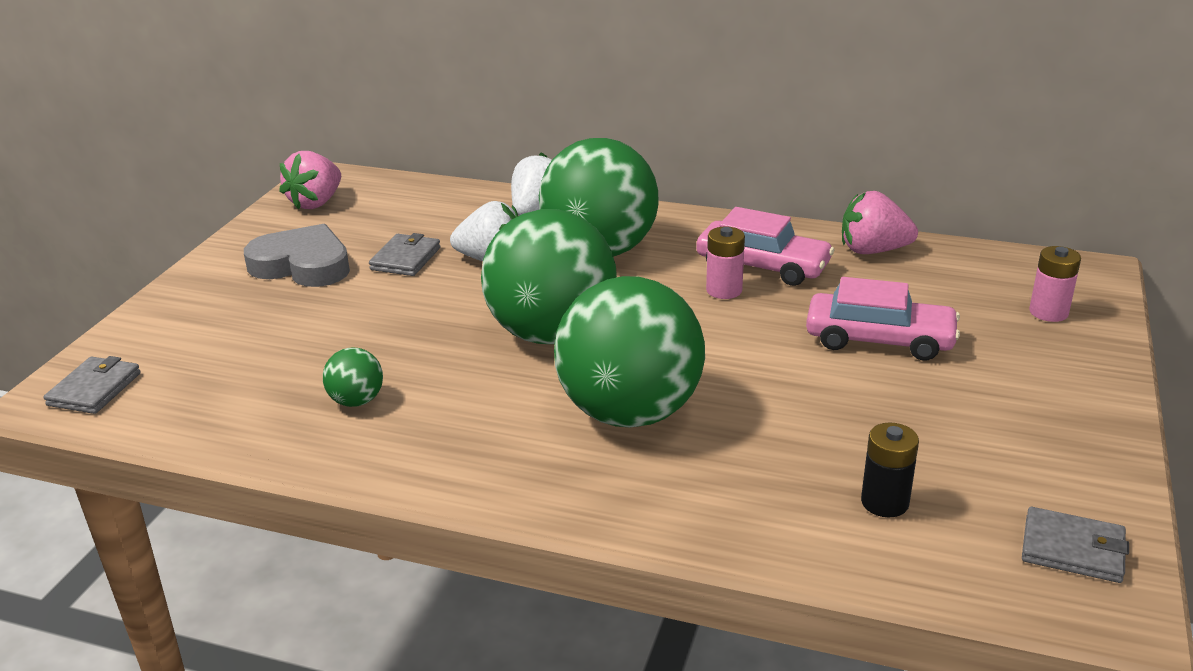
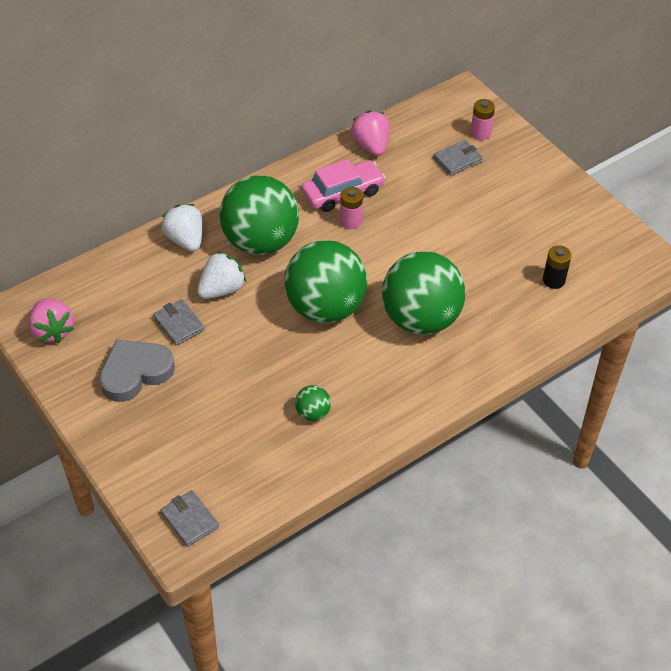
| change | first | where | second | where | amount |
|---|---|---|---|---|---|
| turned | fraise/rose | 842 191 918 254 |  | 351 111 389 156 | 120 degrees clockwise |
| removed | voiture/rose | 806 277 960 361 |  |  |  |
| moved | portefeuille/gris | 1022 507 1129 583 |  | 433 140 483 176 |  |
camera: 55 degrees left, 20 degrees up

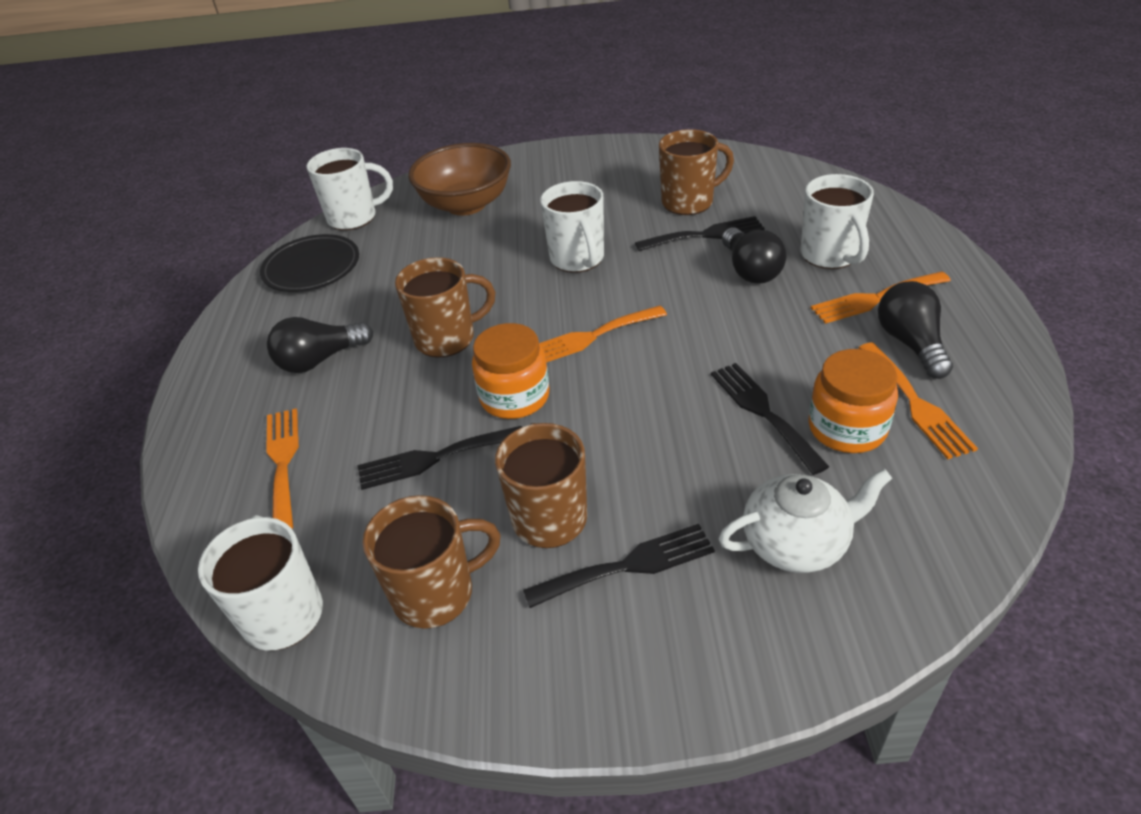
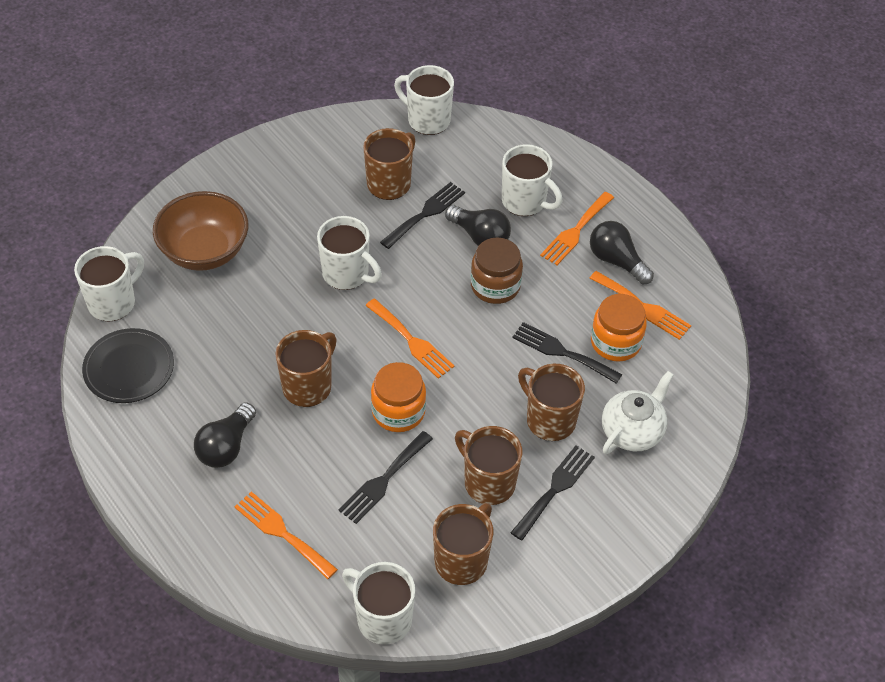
| change | first | where | second | where | amount |
|---|---|---|---|---|---|
| turned | fourchette/orange | 539 306 667 363 |  | 365 299 455 379 | 75 degrees counterclockwise |
| added |  |  | tasse/blanc | 394 65 454 135 |  |
| added |  |  | bocal/marron | 470 238 523 304 |  |
| added |  |  | tasse/marron | 518 364 585 441 |  |
camera: 40 degrees left, 10 degrees up

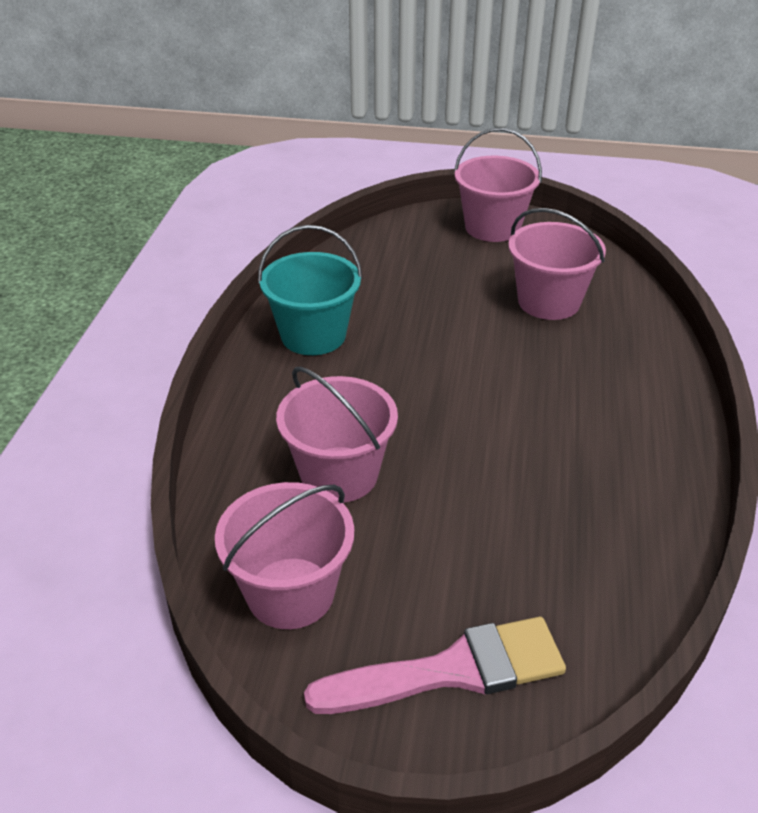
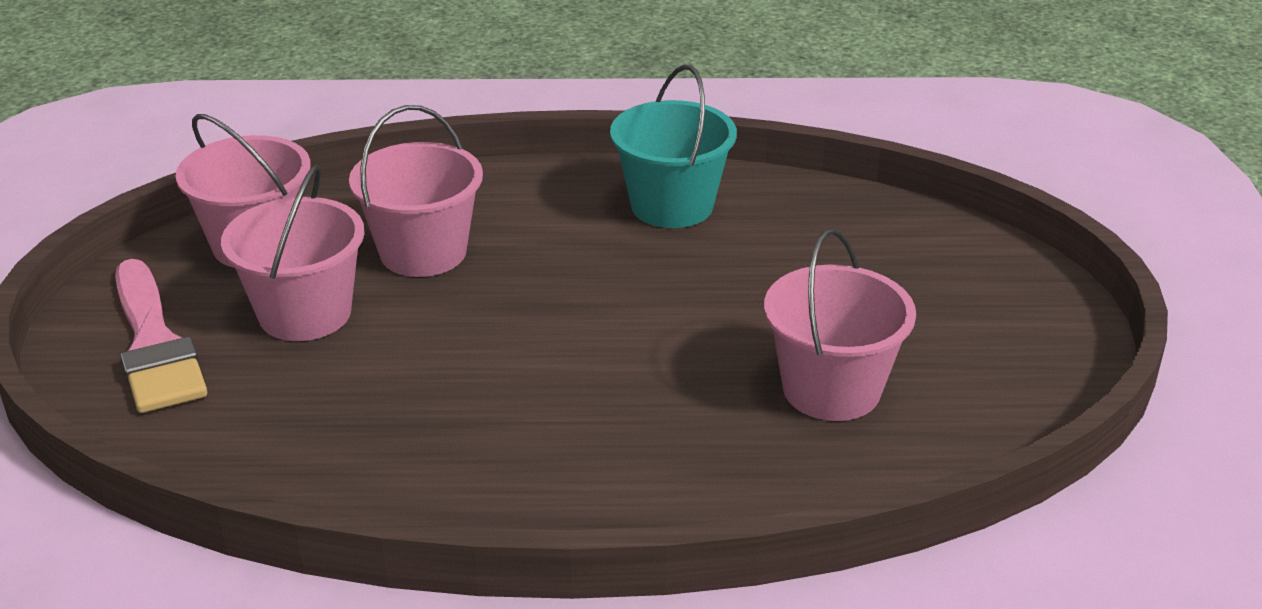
| change | first | where | second | where | amount |
|---|---|---|---|---|---|
| moved | seau/rose | 454 128 542 242 |  | 221 164 365 341 |  |
camera: 80 degrees right, 5 degrees down

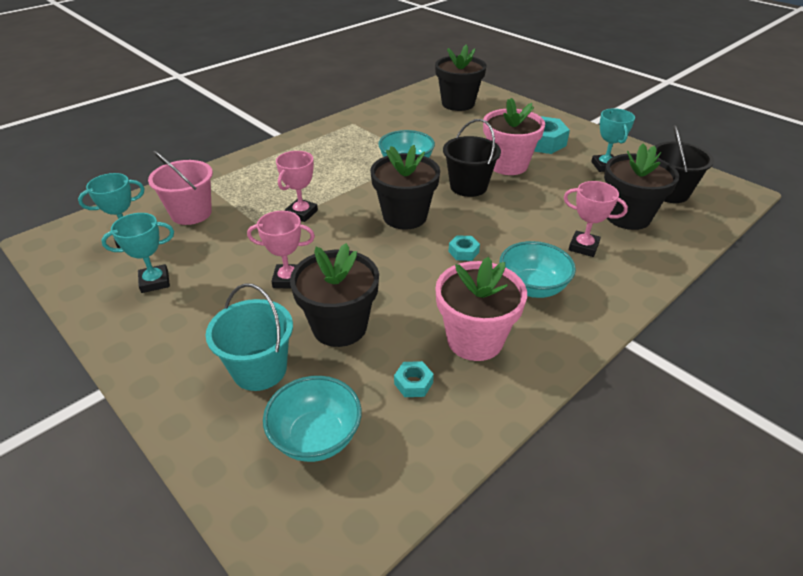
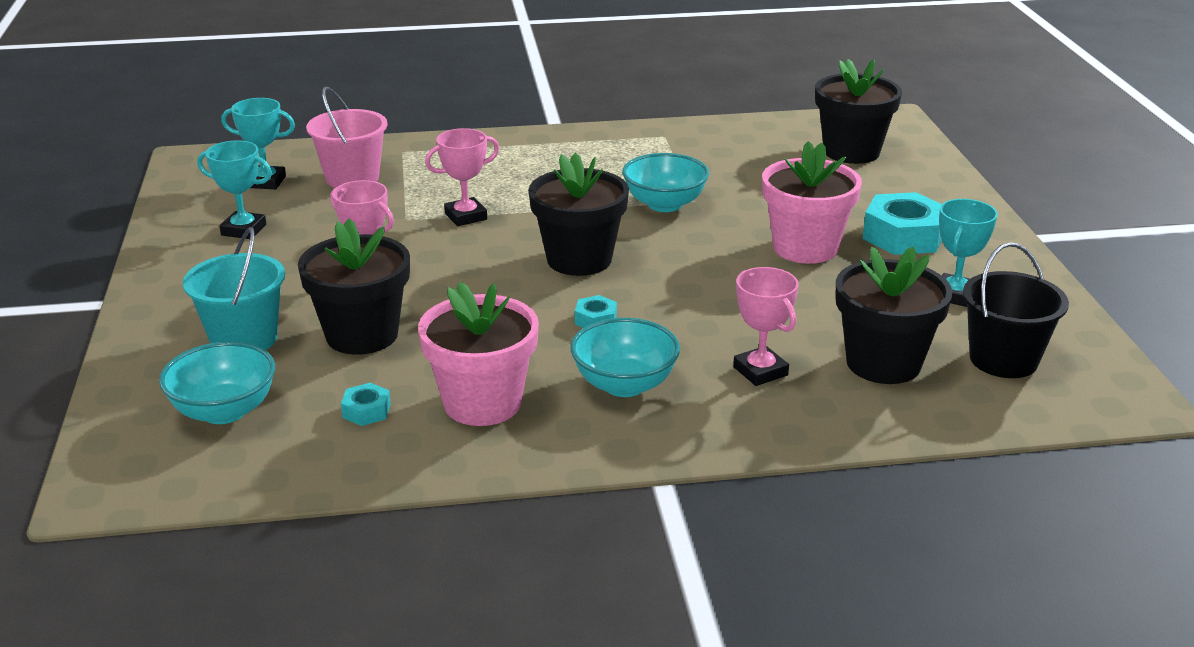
| change | first | where | second | where | amount |
|---|---|---|---|---|---|
| removed | seau/noir | 443 119 501 197 |  |  |  |
camera: 35 degrees right, 10 degrees down

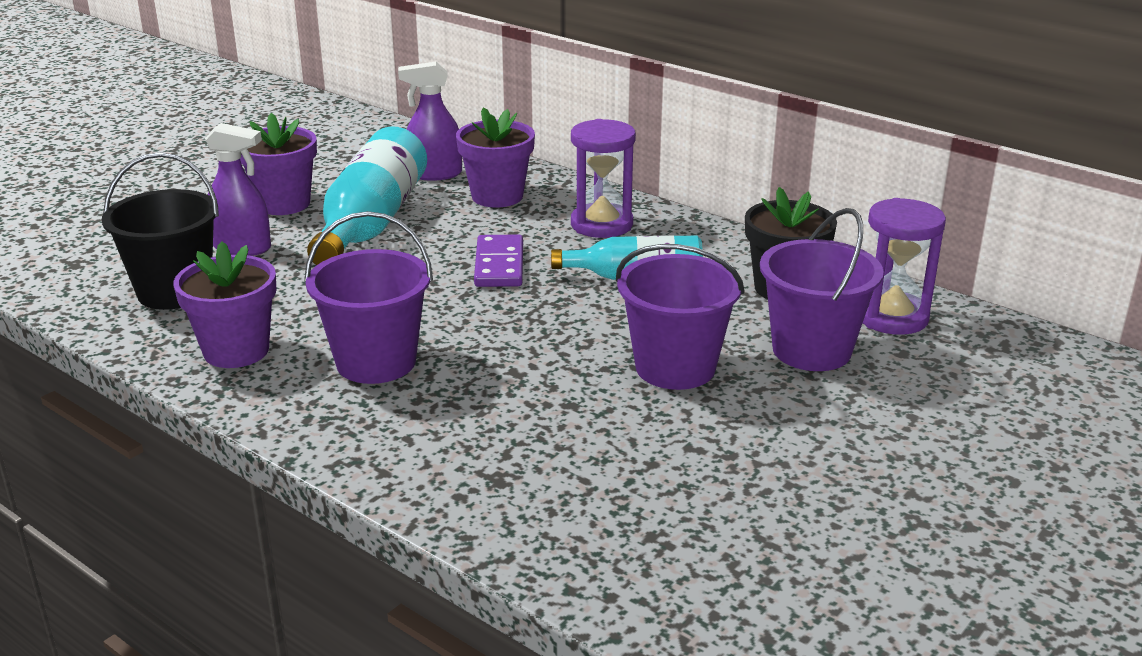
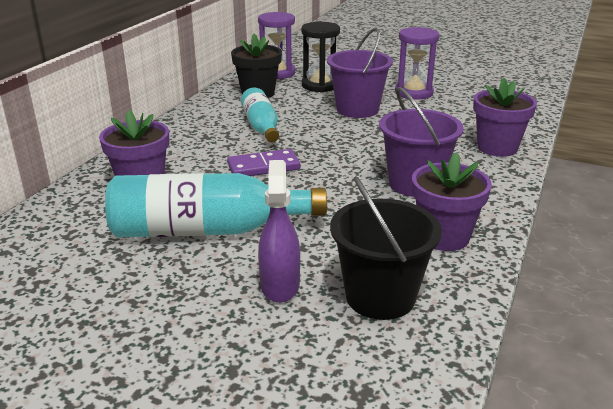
| change | first | where | second | where | amount |
|---|---|---|---|---|---|
| removed | vaporisateur/violet | 398 62 462 181 |  |  |  |
| moved | pot de fleurs/violet | 240 113 317 215 |  | 473 78 537 157 |  |
| moved | sablier/violet | 571 119 636 238 |  | 395 27 439 100 |  |
| replaced | seau/violet | 760 208 884 371 | sablier/noir | 301 22 340 92 |  |
camera: 105 degrees left, 0 degrees up

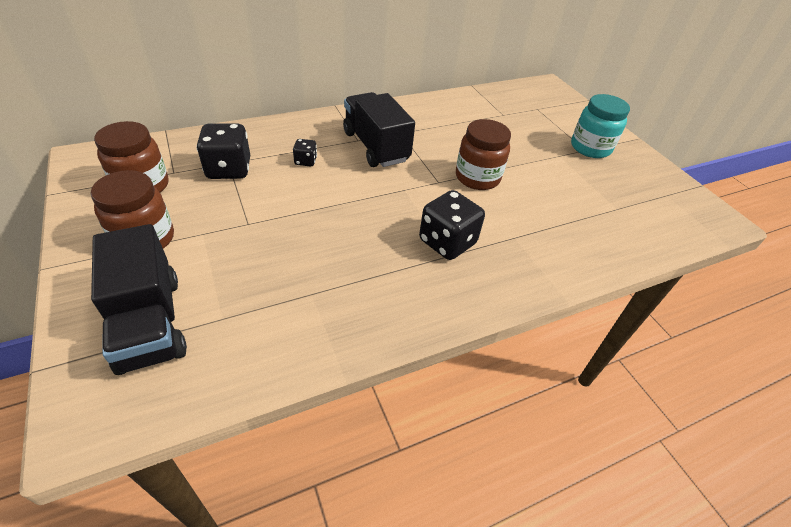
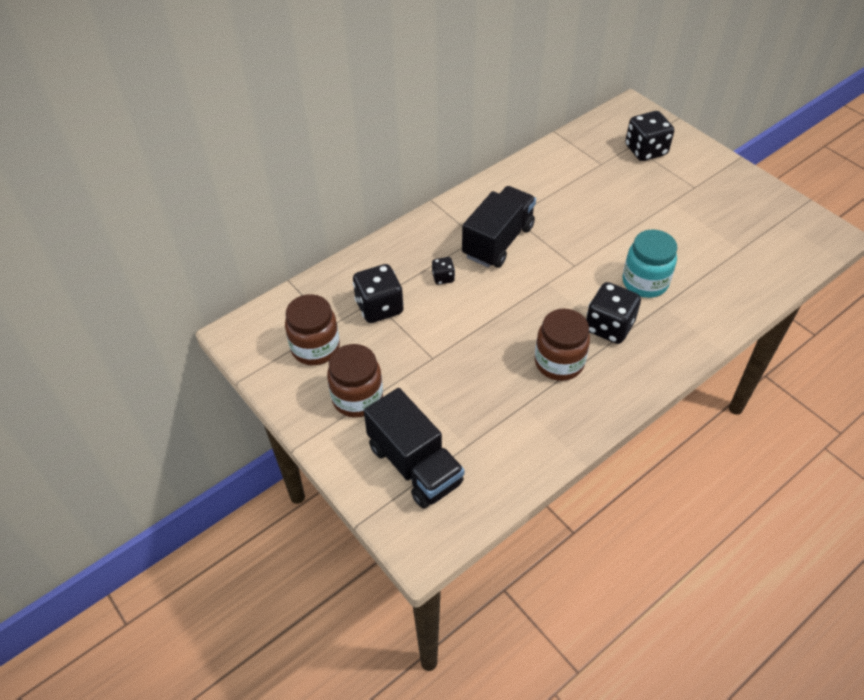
| change | first | where | second | where | amount |
|---|---|---|---|---|---|
| turned | camion/noir | 343 92 415 167 |  | 462 186 536 268 | 75 degrees clockwise |
| moved | bocal/turquoise | 571 94 630 158 |  | 622 229 677 298 |  |
| moved | bocal/marron | 456 119 511 190 |  | 535 309 590 381 |  |
| added |  |  | dé/noir | 625 111 674 161 |  |
camera: 10 degrees left, 5 degrees up

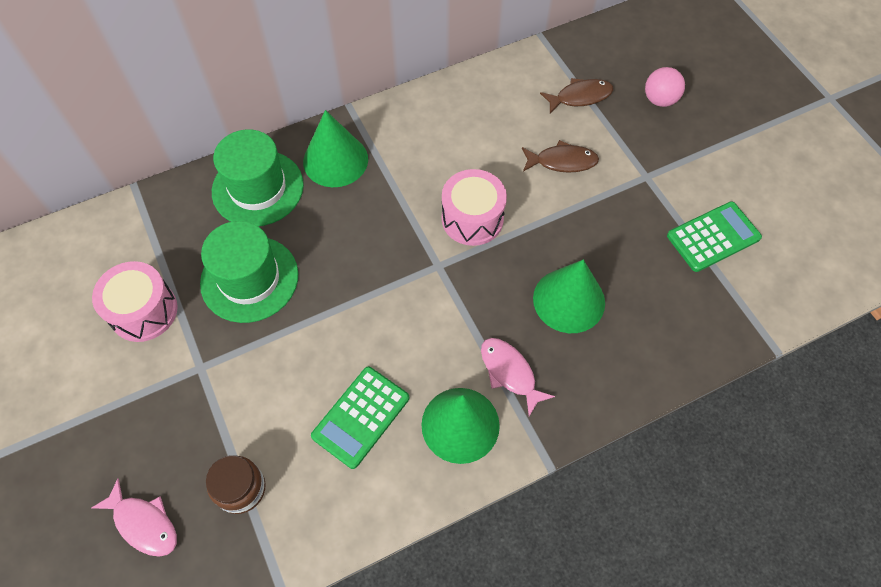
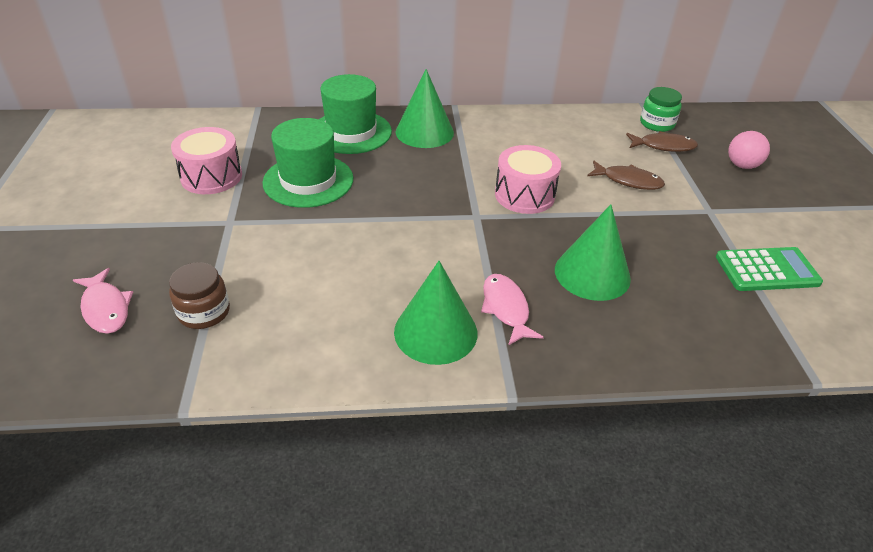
| change | first | where | second | where | amount |
|---|---|---|---|---|---|
| removed | calculatrice/vert | 311 367 409 469 |  |  |  |
| added |  |  | bocal/vert | 640 87 682 132 |  |
camera: 20 degrees right, 20 degrees down

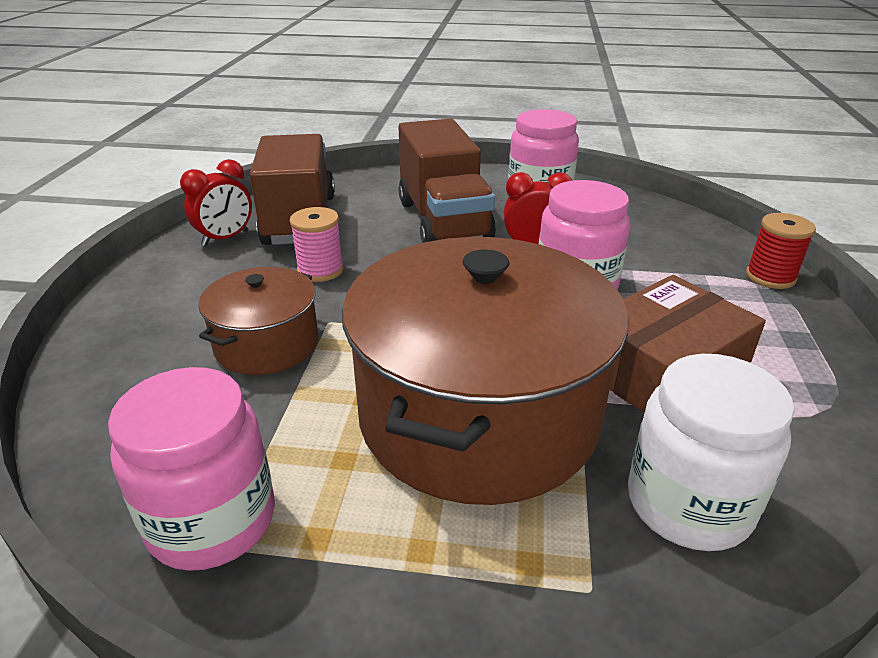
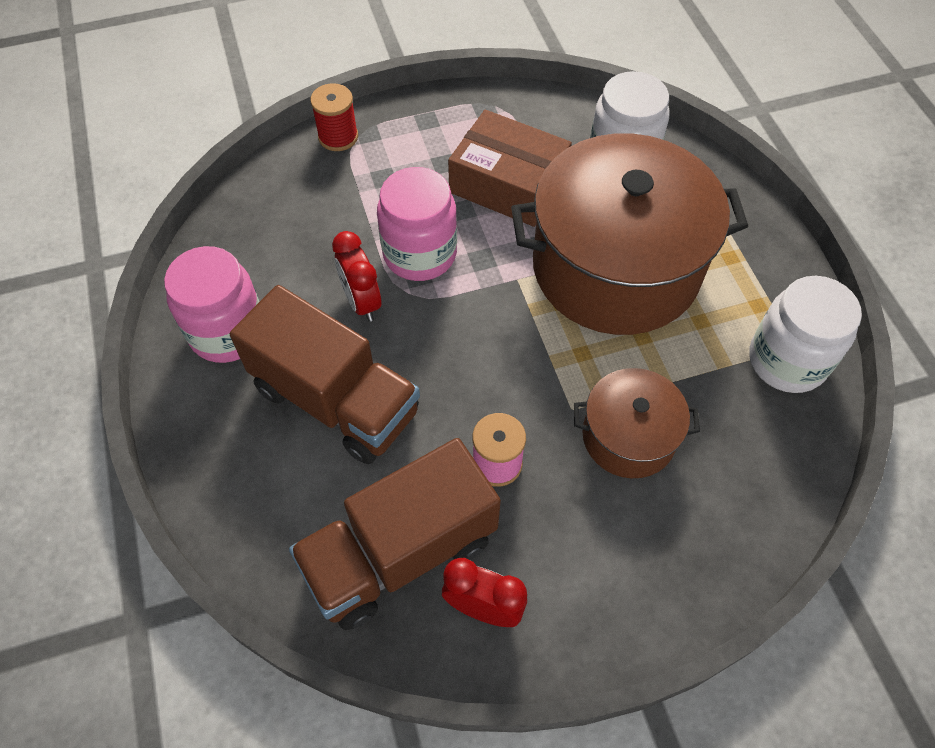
| change | first | where | second | where | amount |
|---|---|---|---|---|---|
| turned | camion/marron | 399 119 496 243 |  | 230 285 420 464 | 75 degrees clockwise |
| recoloured | bocal/rose | 108 367 275 571 | bocal/blanc | 749 276 862 393 |  |
camera: 115 degrees left, 25 degrees up

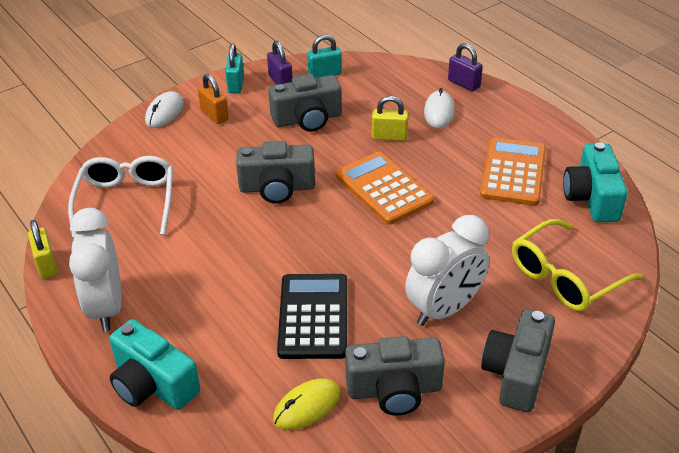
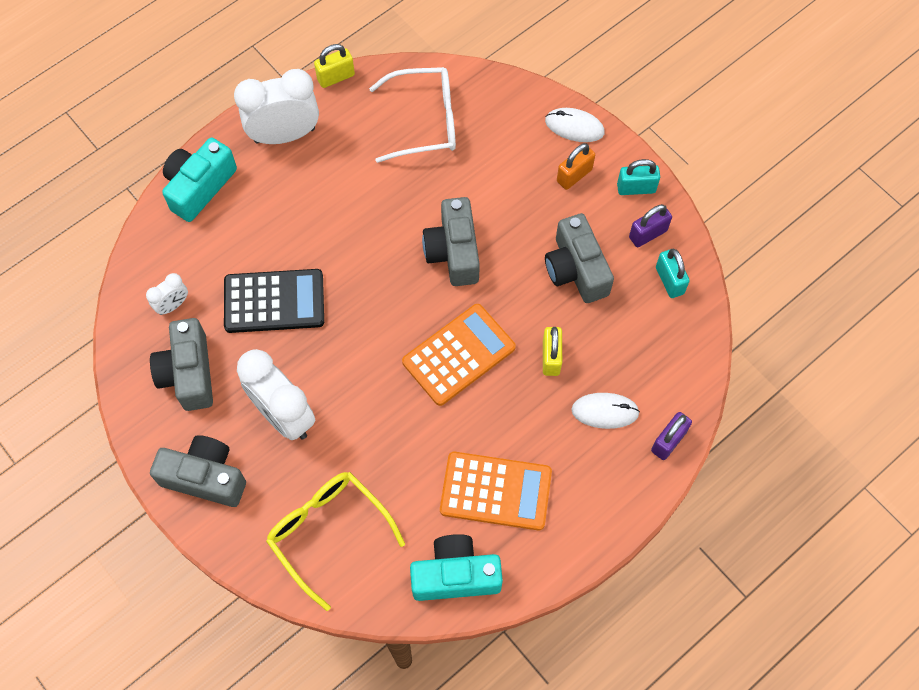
| change | first | where | second | where | amount |
|---|---|---|---|---|---|
| replaced | souris/jaune | 273 378 340 430 | réveil/blanc | 146 273 188 315 |  |
camera: 85 degrees right, 25 degrees up

